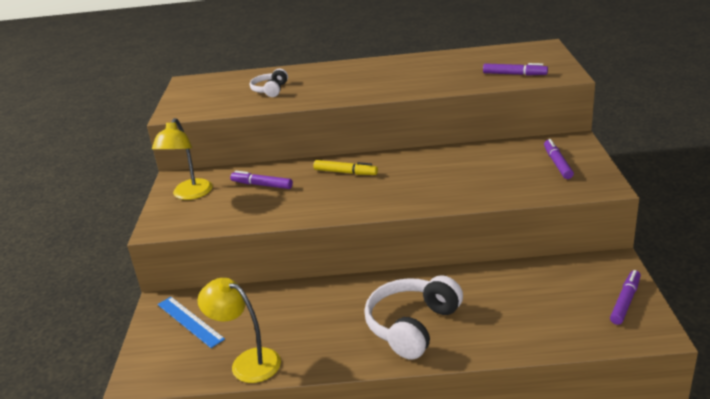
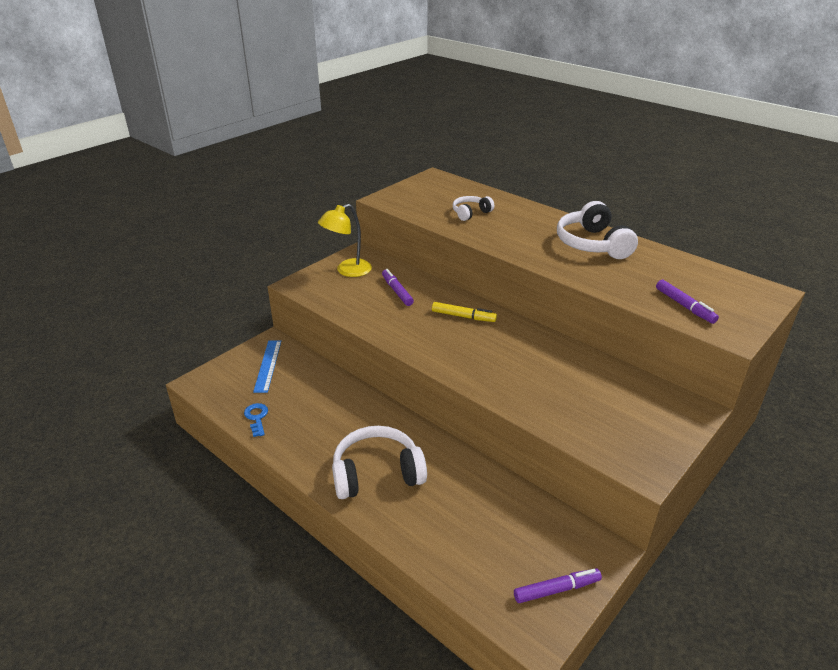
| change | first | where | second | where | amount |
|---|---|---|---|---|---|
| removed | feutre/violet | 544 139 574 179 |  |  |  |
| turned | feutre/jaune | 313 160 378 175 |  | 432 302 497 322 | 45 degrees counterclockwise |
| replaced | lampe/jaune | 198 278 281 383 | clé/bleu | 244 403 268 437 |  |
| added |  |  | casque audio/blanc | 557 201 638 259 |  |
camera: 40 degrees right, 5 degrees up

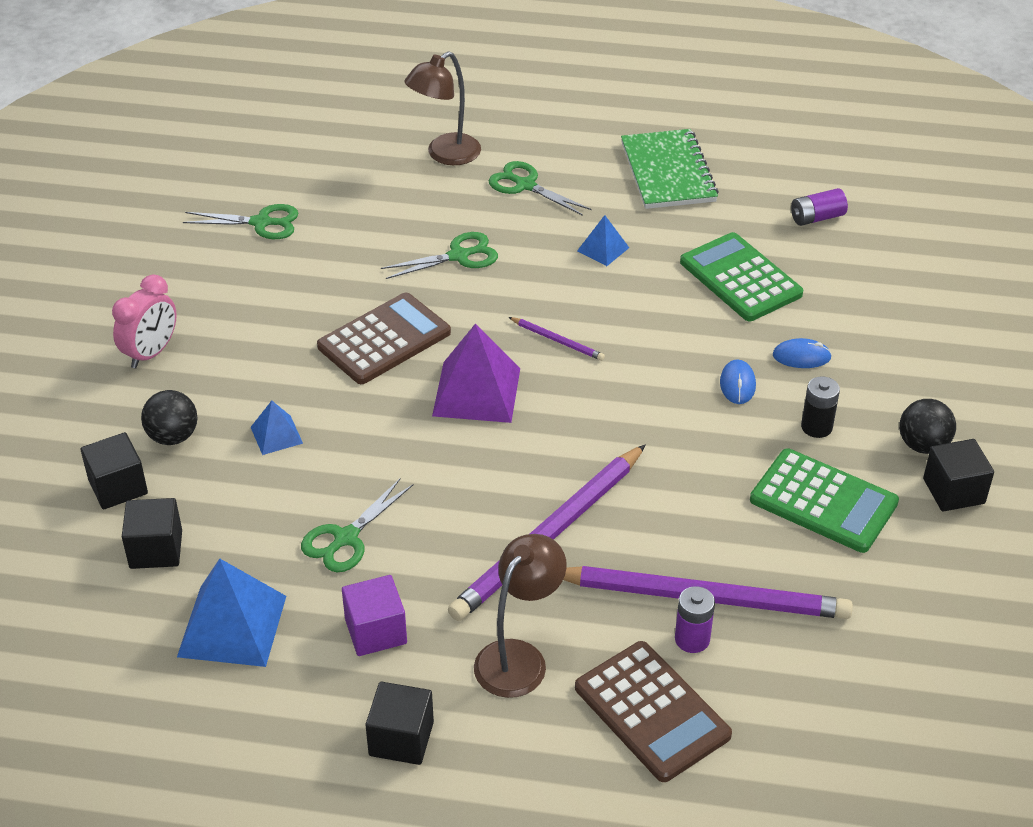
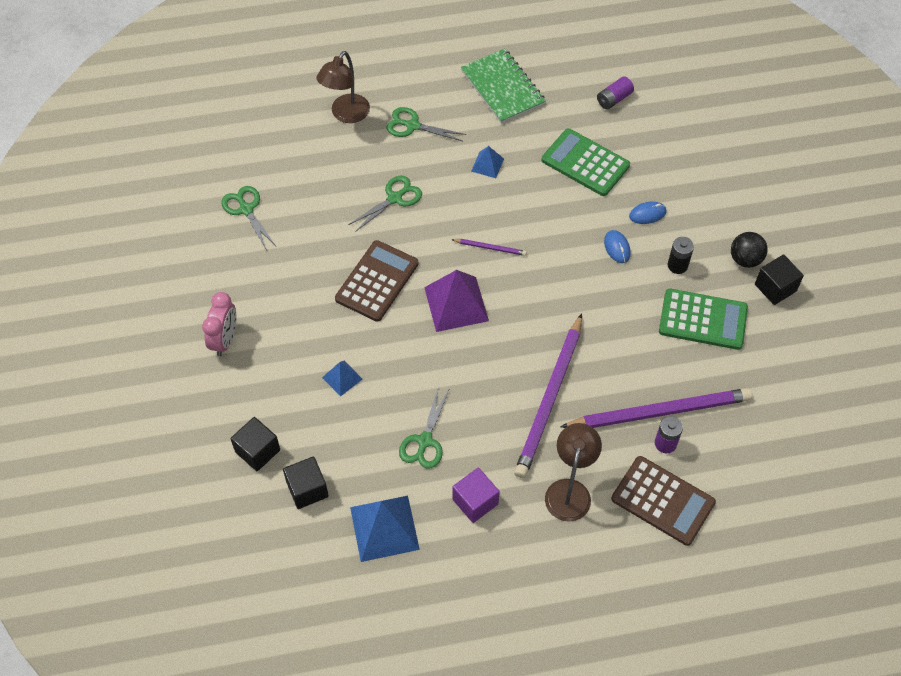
| change | first | where | second | where | amount |
|---|---|---|---|---|---|
| turned | ciseaux/vert | 183 204 299 239 |  | 221 186 276 250 | 105 degrees counterclockwise |
| removed | balle/noir | 141 390 197 445 |  |  |  |
| removed | cube/noir | 365 682 434 765 |  |  |  |
camera: 20 degrees left, 15 degrees up

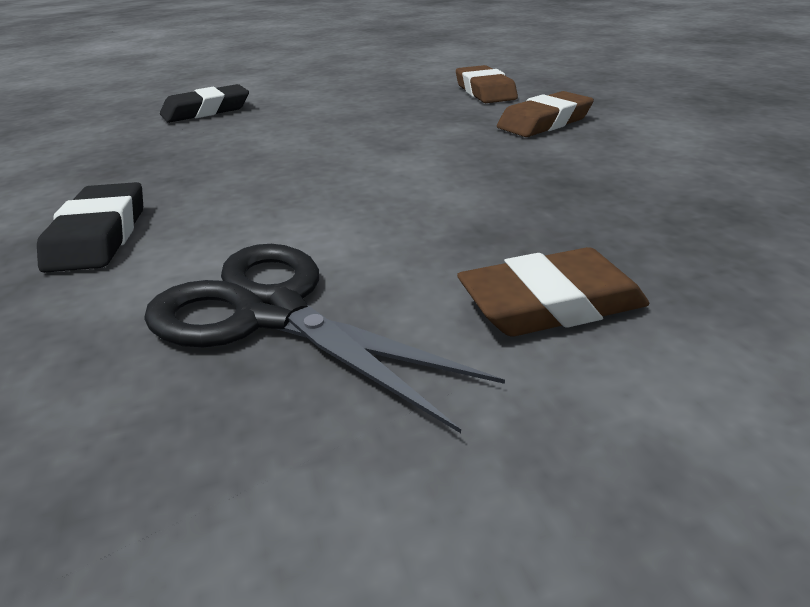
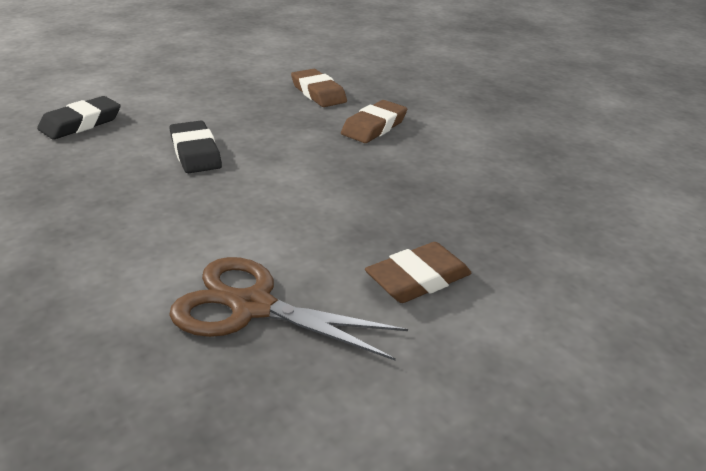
| change | first | where | second | where | amount |
|---|---|---|---|---|---|
| moved | gomme/noir | 37 182 143 273 |  | 170 121 222 173 |  |
| recoloured | ciseaux/noir | 144 244 505 433 | ciseaux/marron | 169 257 408 361 |  |
camera: 20 degrees left, 0 degrees up

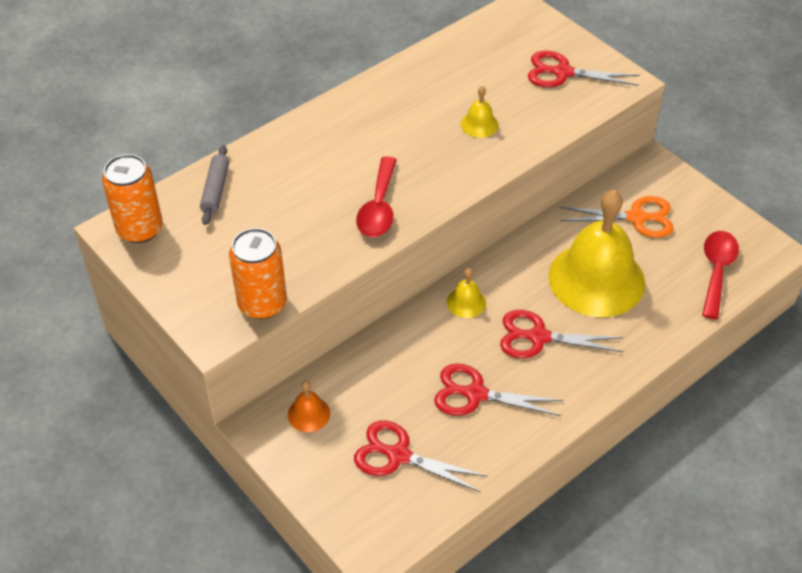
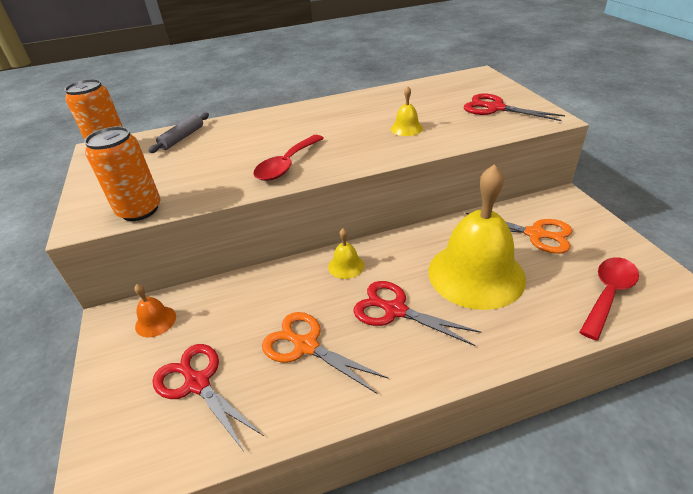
| change | first | where | second | where | amount |
|---|---|---|---|---|---|
| recoloured | ciseaux/rouge | 434 364 564 416 | ciseaux/orange | 262 312 388 394 |  |
camera: 25 degrees right, 10 degrees down

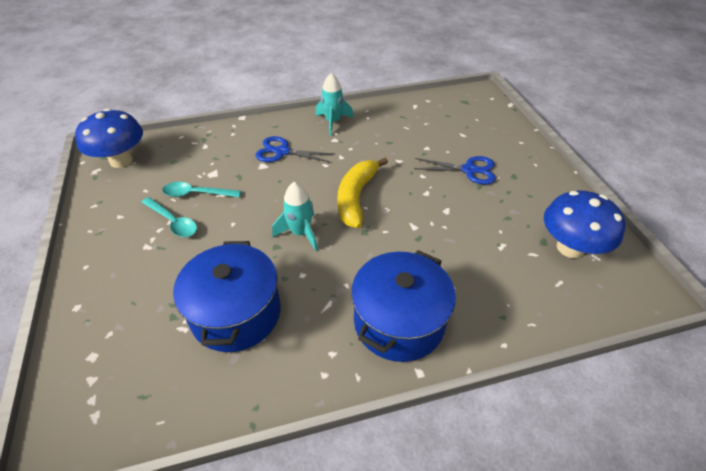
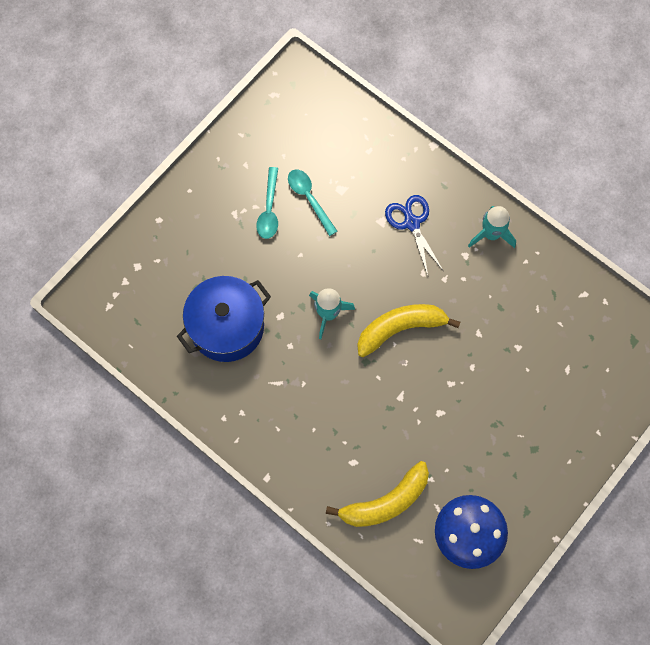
| change | first | where | second | where | amount |
|---|---|---|---|---|---|
| removed | champignon/bleu | 75 108 143 168 |  |  |  |
| removed | ciseaux/bleu | 414 156 496 185 |  |  |  |
| removed | marmite/bleu | 351 250 456 362 |  |  |  |
| added |  |  | banane/jaune | 326 461 429 527 |  |
camera: 55 degrees right, 25 degrees up

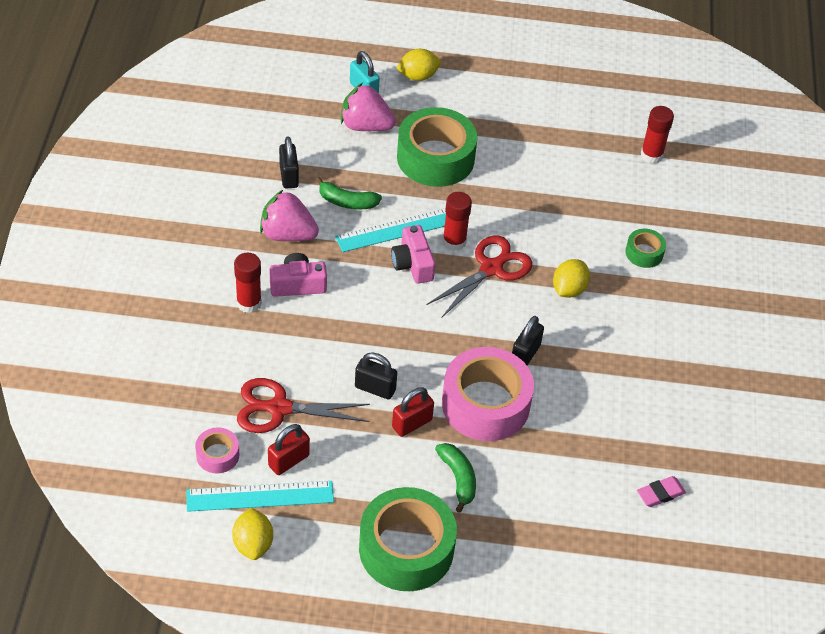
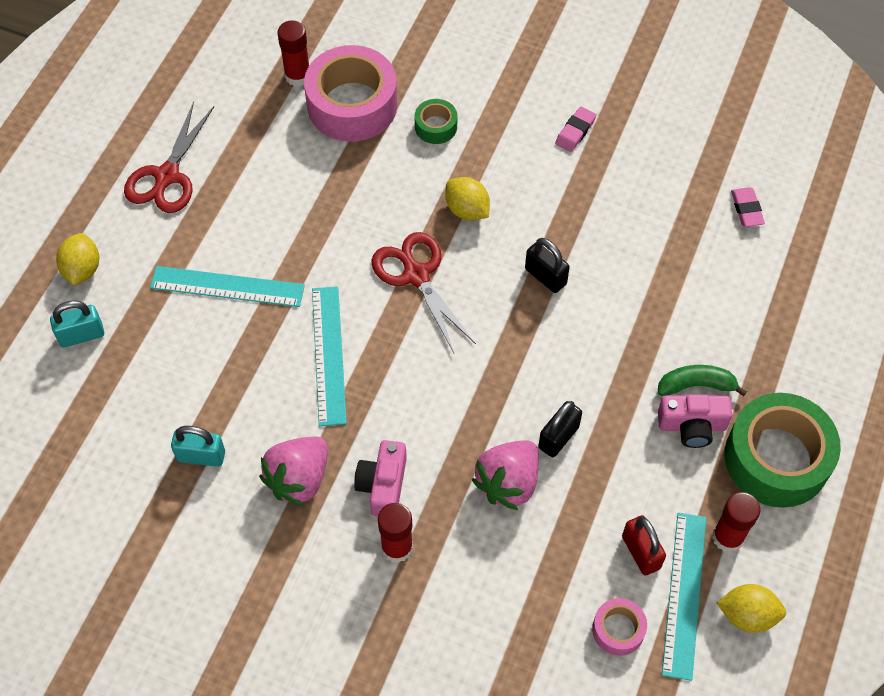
| change | first | where | second | where | amount |
|---|---|---|---|---|---|
| moved | fraise/rose | 341 83 396 131 |  | 471 440 539 510 |  |
| replaced | ruban adhésif/vert | 397 107 477 187 | règle/turquoise | 150 266 305 307 |  |
| recoloured | cadenas/noir | 279 136 299 189 | cadenas/turquoise | 171 426 225 467 |  |
| removed | banane/vert | 316 177 382 210 |  |  |  |
| moved | bâton de colle/rouge | 442 192 472 251 |  | 712 492 760 552 |  |
| moved | appareil photo/rose | 391 225 435 284 |  | 658 395 732 448 |  |
| moved | ruban adhésif/rose | 442 347 534 441 |  | 304 45 397 142 |  |
| moved | ciseaux/rouge | 237 378 370 433 |  | 124 102 214 213 |  |
| removed | cadenas/rouge | 392 387 434 437 |  |  |  |
| added |  |  | gomme/rose | 555 107 596 152 |  |
camera: 70 degrees left, 10 degrees up

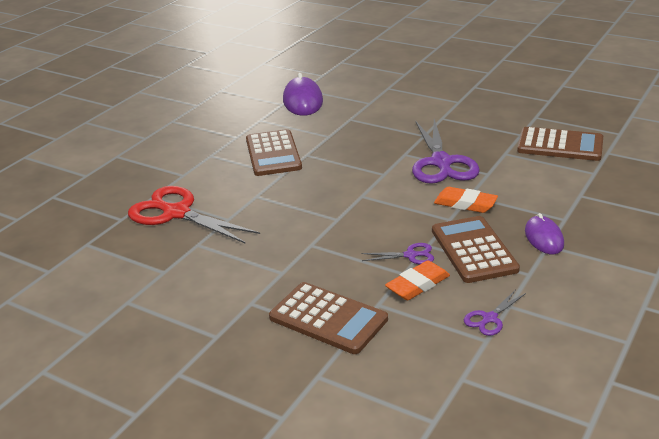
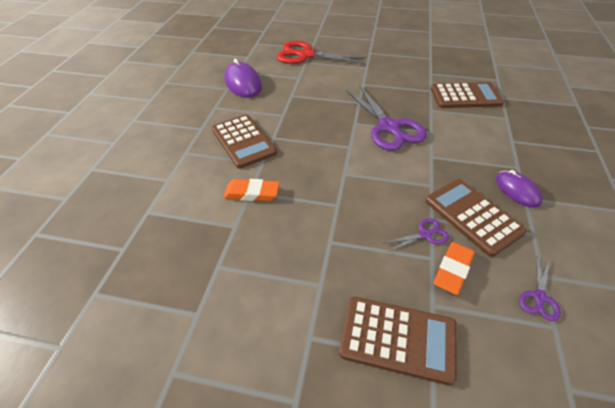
| change | first | where | second | where | amount |
|---|---|---|---|---|---|
| moved | ciseaux/rouge | 128 186 260 244 |  | 276 41 367 64 |  |
| moved | gomme/orange | 434 187 498 213 |  | 223 179 280 201 |  |
camera: 20 degrees left, 15 degrees up

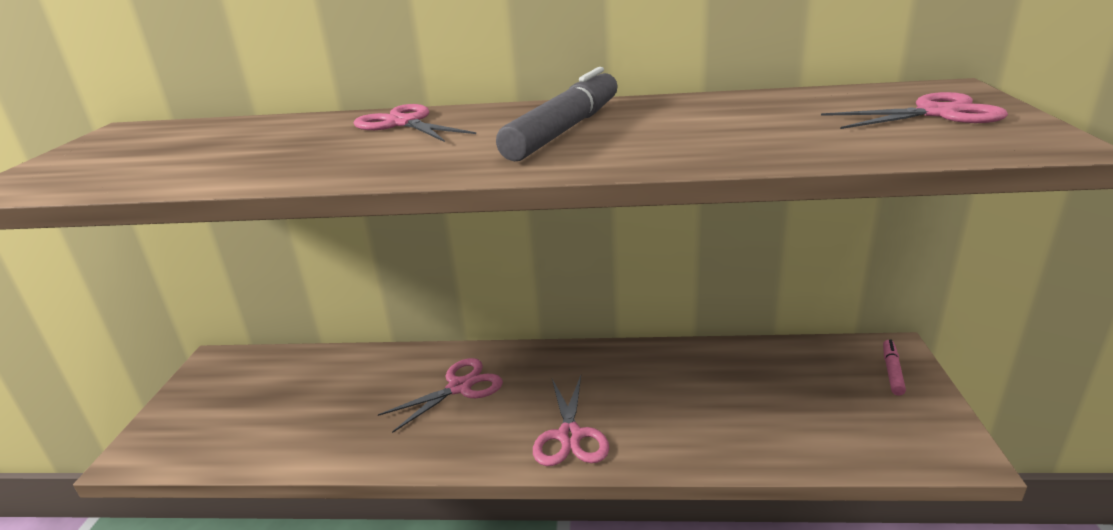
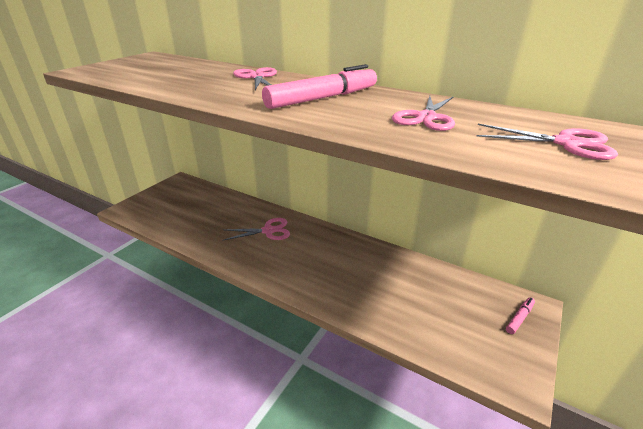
| change | first | where | second | where | amount |
|---|---|---|---|---|---|
| recoloured | feutre/gris | 496 67 618 161 | feutre/rose | 262 64 377 109 |  |
| moved | ciseaux/rose | 533 376 609 466 |  | 392 96 455 131 |  |
camera: 25 degrees right, 5 degrees up

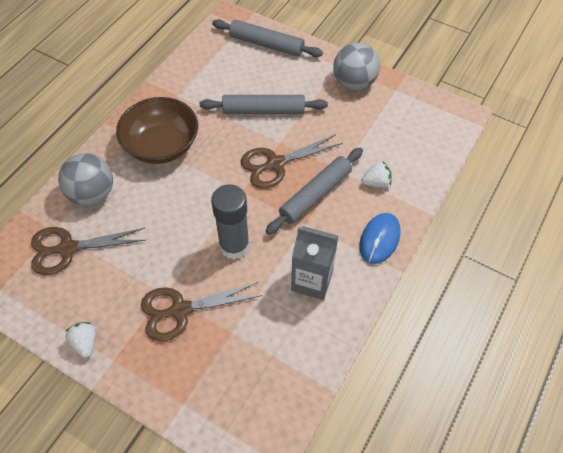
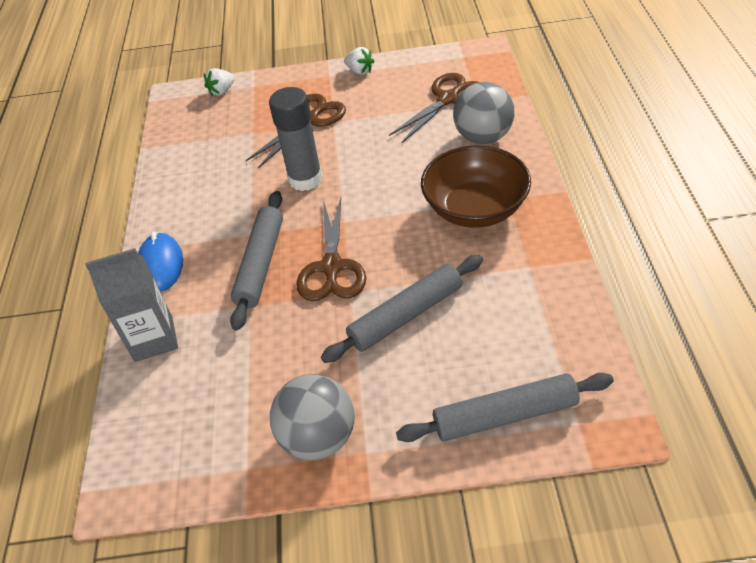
| change | first | where | second | where | amount |
|---|---|---|---|---|---|
| turned | ciseaux/marron | 241 134 343 189 |  | 296 198 366 301 | 150 degrees clockwise |
| moved | fraise/blanc | 361 162 392 188 |  | 204 68 234 96 |  |
| moved | brique de lait/gris | 291 226 338 300 |  | 85 248 178 362 |  |
camera: 150 degrees right, 10 degrees down

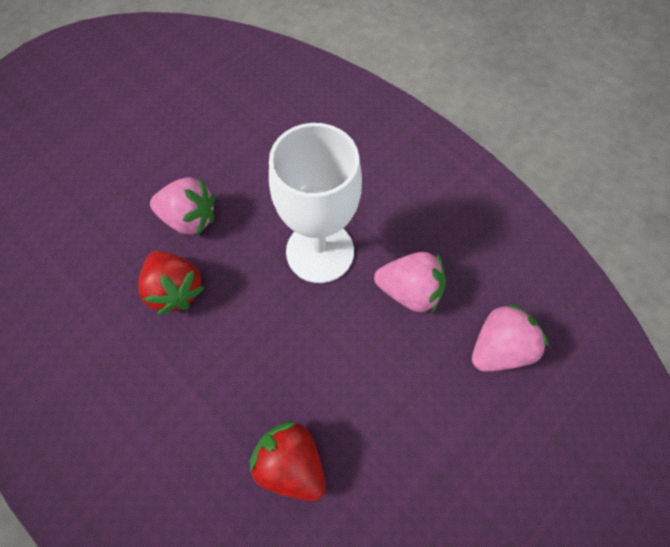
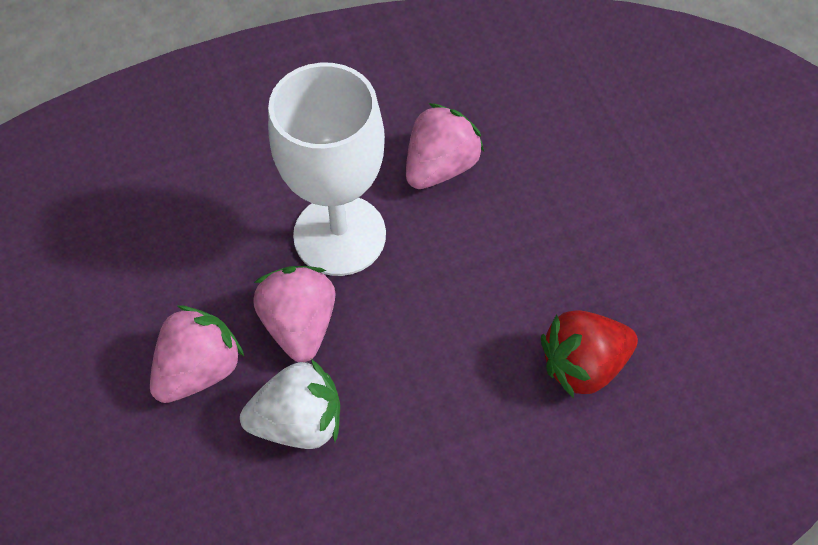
| change | first | where | second | where | amount |
|---|---|---|---|---|---|
| recoloured | fraise/rouge | 139 251 205 316 | fraise/blanc | 240 359 340 449 |  |
| moved | fraise/rose | 472 303 549 372 |  | 253 266 336 362 |  |
camera: 65 degrees left, 5 degrees down

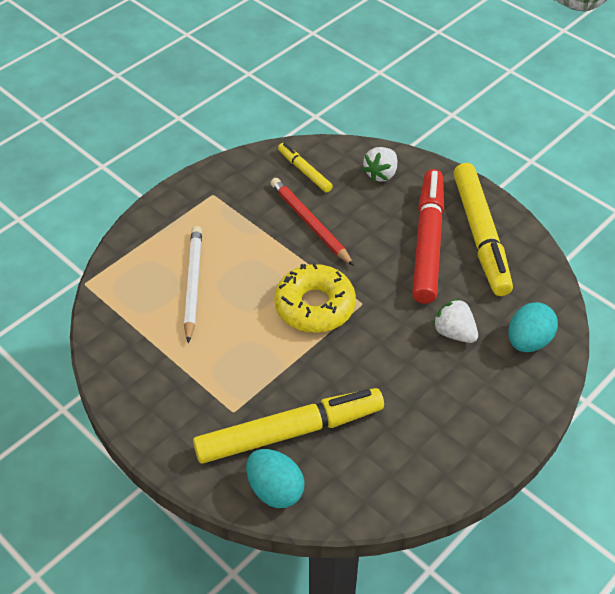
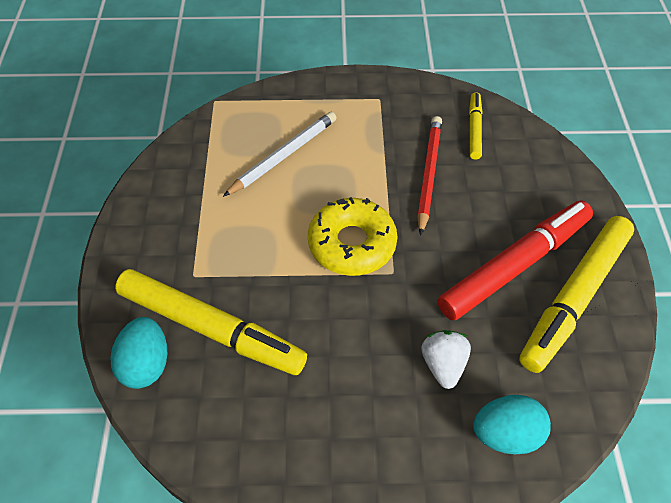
| change | first | where | second | where | amount |
|---|---|---|---|---|---|
| removed | fraise/blanc | 362 147 397 182 |  |  |  |
camera: 45 degrees right, 5 degrees up

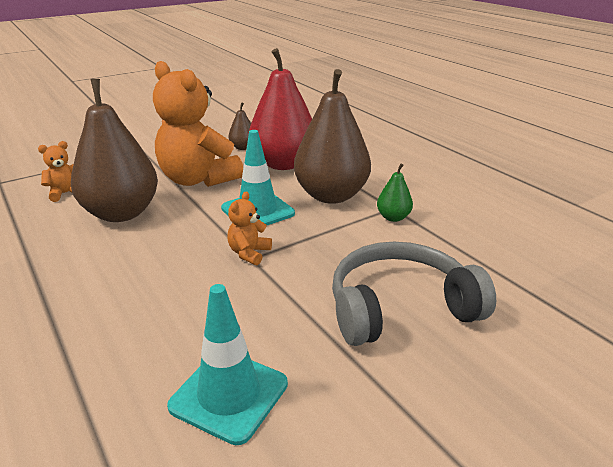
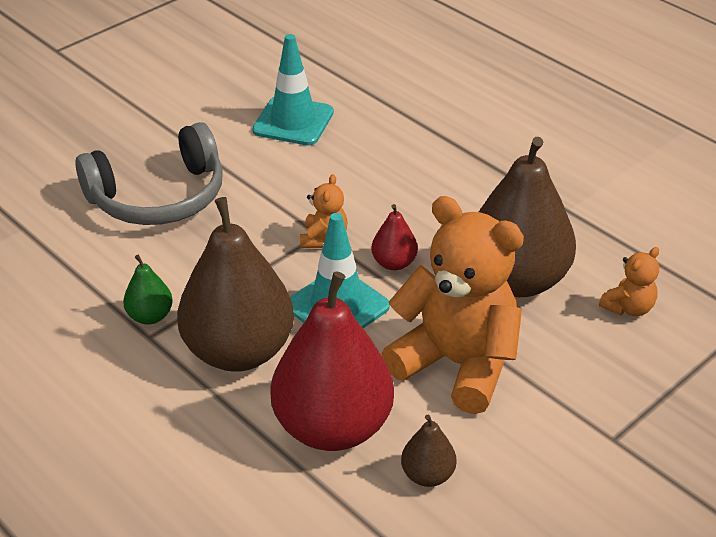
| change | first | where | second | where | amount |
|---|---|---|---|---|---|
| added |  |  | poire/rouge | 371 204 418 270 |  |
camera: 170 degrees right, 10 degrees up

